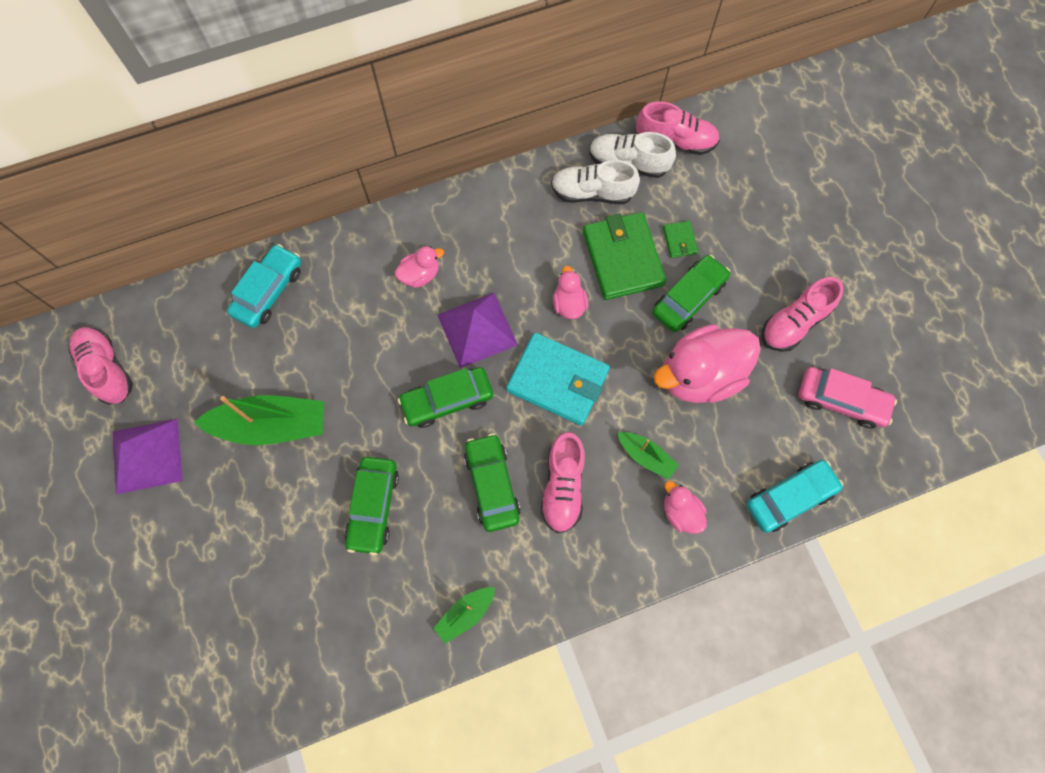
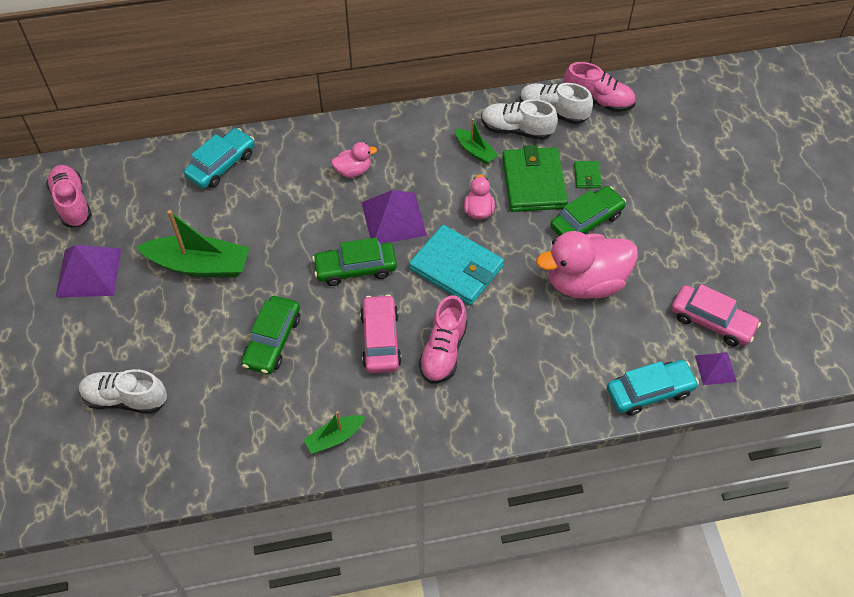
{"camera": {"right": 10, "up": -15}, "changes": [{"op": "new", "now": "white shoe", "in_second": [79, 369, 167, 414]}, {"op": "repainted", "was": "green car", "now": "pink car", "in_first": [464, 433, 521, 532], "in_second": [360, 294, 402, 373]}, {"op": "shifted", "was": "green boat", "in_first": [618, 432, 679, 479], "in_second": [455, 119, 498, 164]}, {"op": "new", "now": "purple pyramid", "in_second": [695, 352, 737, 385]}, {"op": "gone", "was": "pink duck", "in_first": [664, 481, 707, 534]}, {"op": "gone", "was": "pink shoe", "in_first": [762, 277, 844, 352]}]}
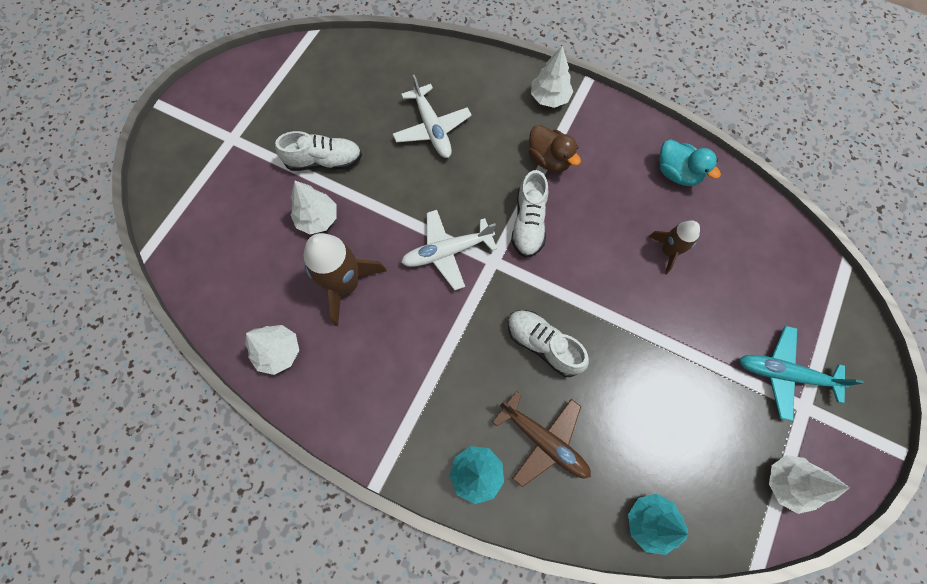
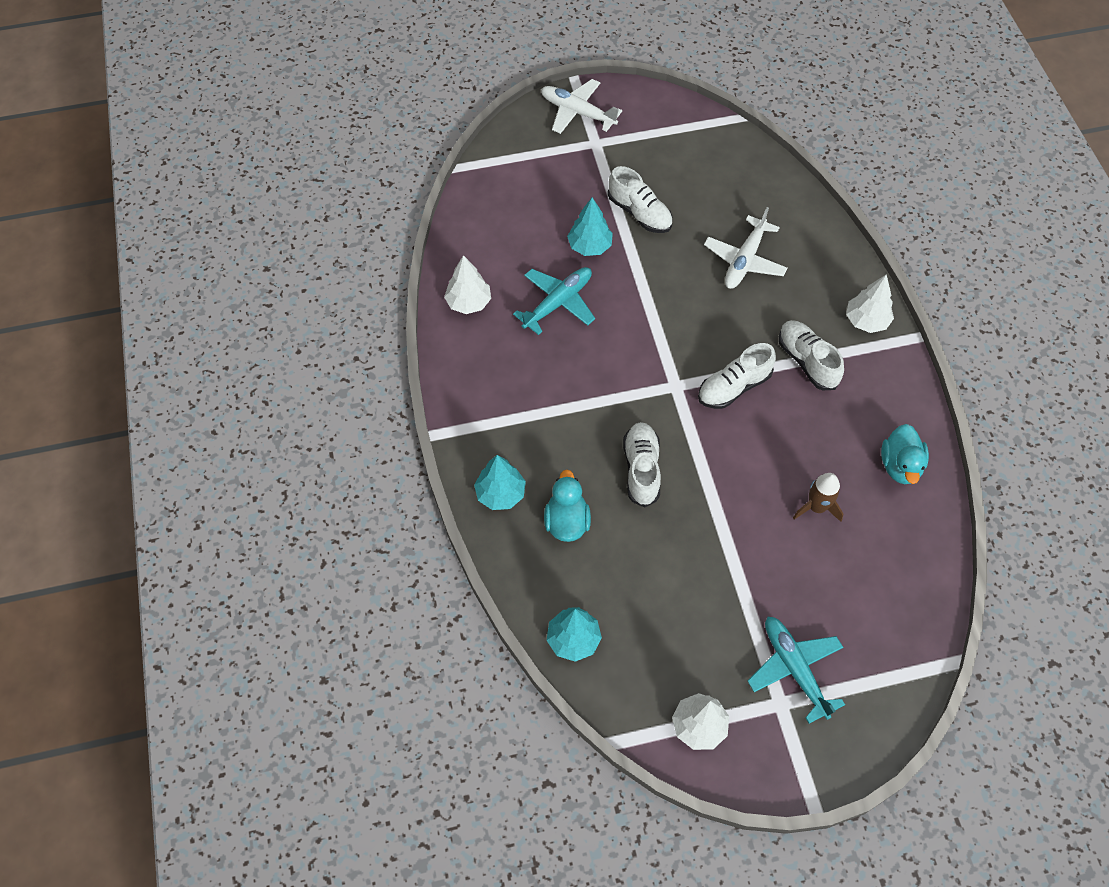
{"camera": {"right": 50, "up": -10}, "changes": [{"op": "swapped", "was": "brown rocket", "now": "turquoise plane", "in_first": [304, 233, 387, 326], "in_second": [513, 267, 595, 335]}, {"op": "shifted", "was": "white plane", "in_first": [401, 210, 497, 290], "in_second": [541, 79, 622, 134]}, {"op": "swapped", "was": "brown plane", "now": "turquoise duck", "in_first": [493, 391, 591, 487], "in_second": [544, 470, 591, 542]}, {"op": "repainted", "was": "white tree", "now": "turquoise tree", "in_first": [291, 180, 337, 234], "in_second": [567, 197, 613, 256]}, {"op": "swapped", "was": "brown duck", "now": "white shoe", "in_first": [528, 125, 581, 172], "in_second": [779, 320, 844, 390]}]}
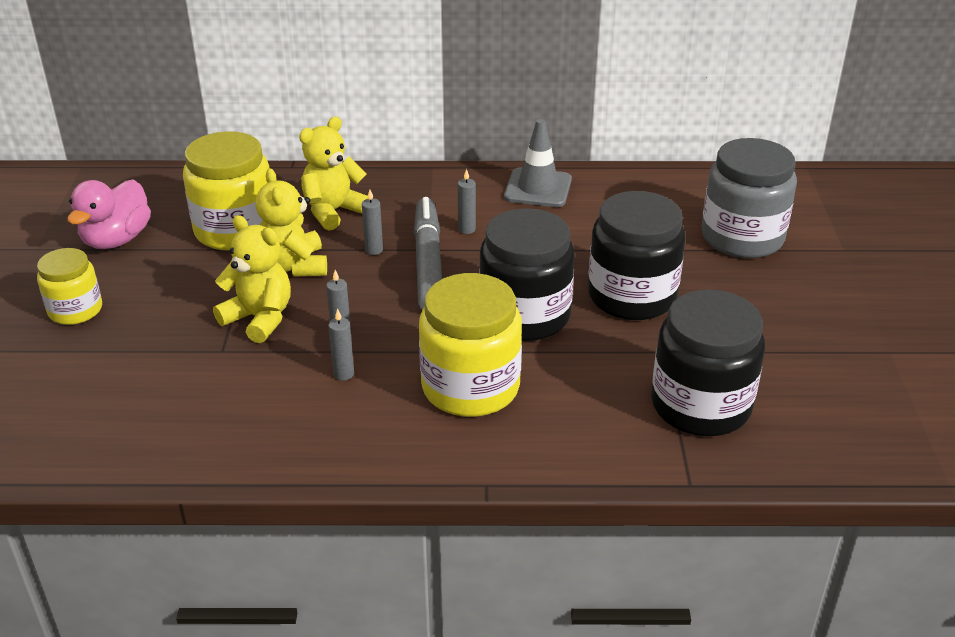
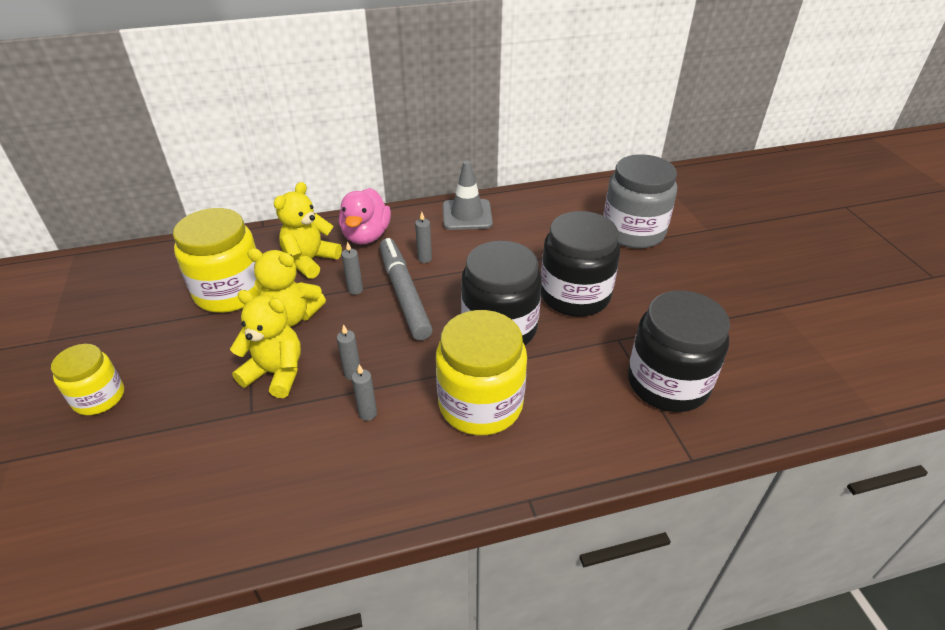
{"camera": {"right": -15, "up": 5}, "changes": [{"op": "rotated", "was": "yellow teddy bear", "in_first": [256, 168, 327, 277], "in_second": [247, 248, 326, 327], "clockwise": -45}, {"op": "shifted", "was": "pink duck", "in_first": [67, 179, 151, 249], "in_second": [339, 188, 391, 245]}]}
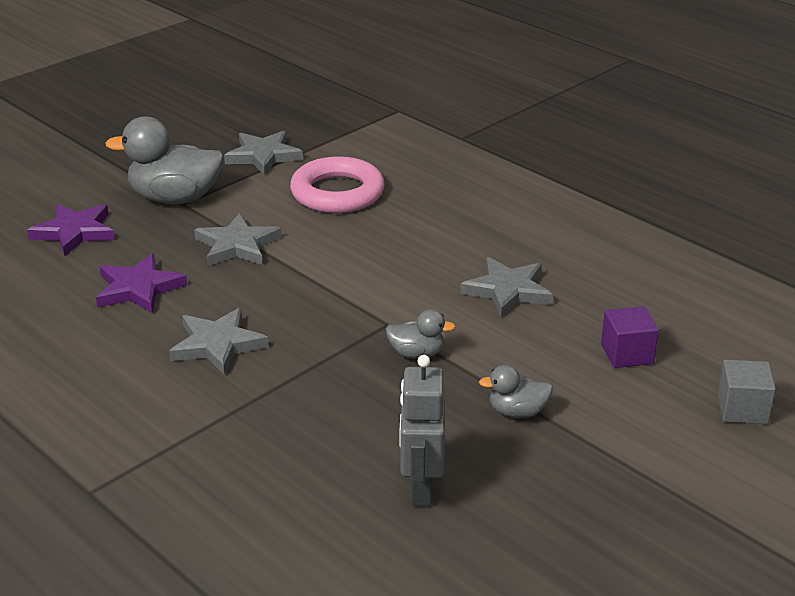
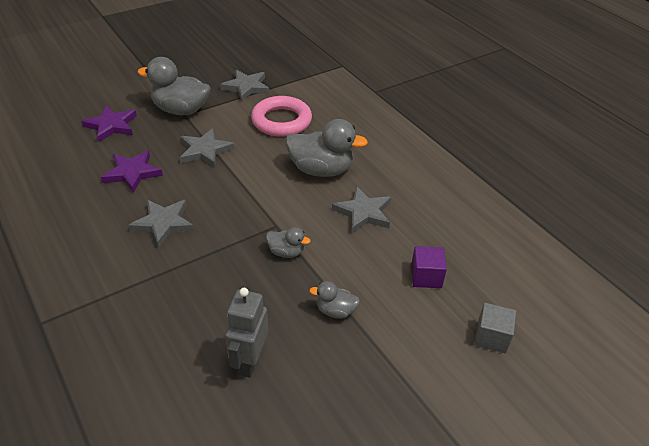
{"camera": {"right": 10, "up": 10}, "changes": [{"op": "new", "now": "grey duck", "in_second": [286, 119, 368, 177]}]}
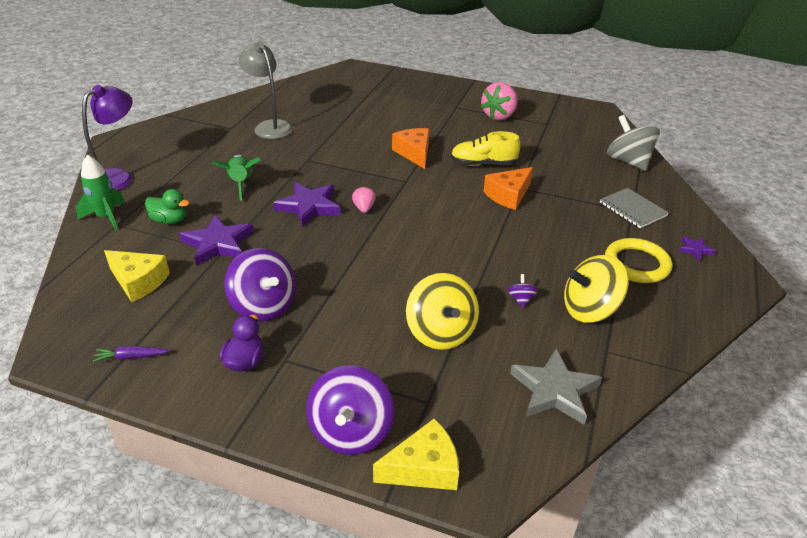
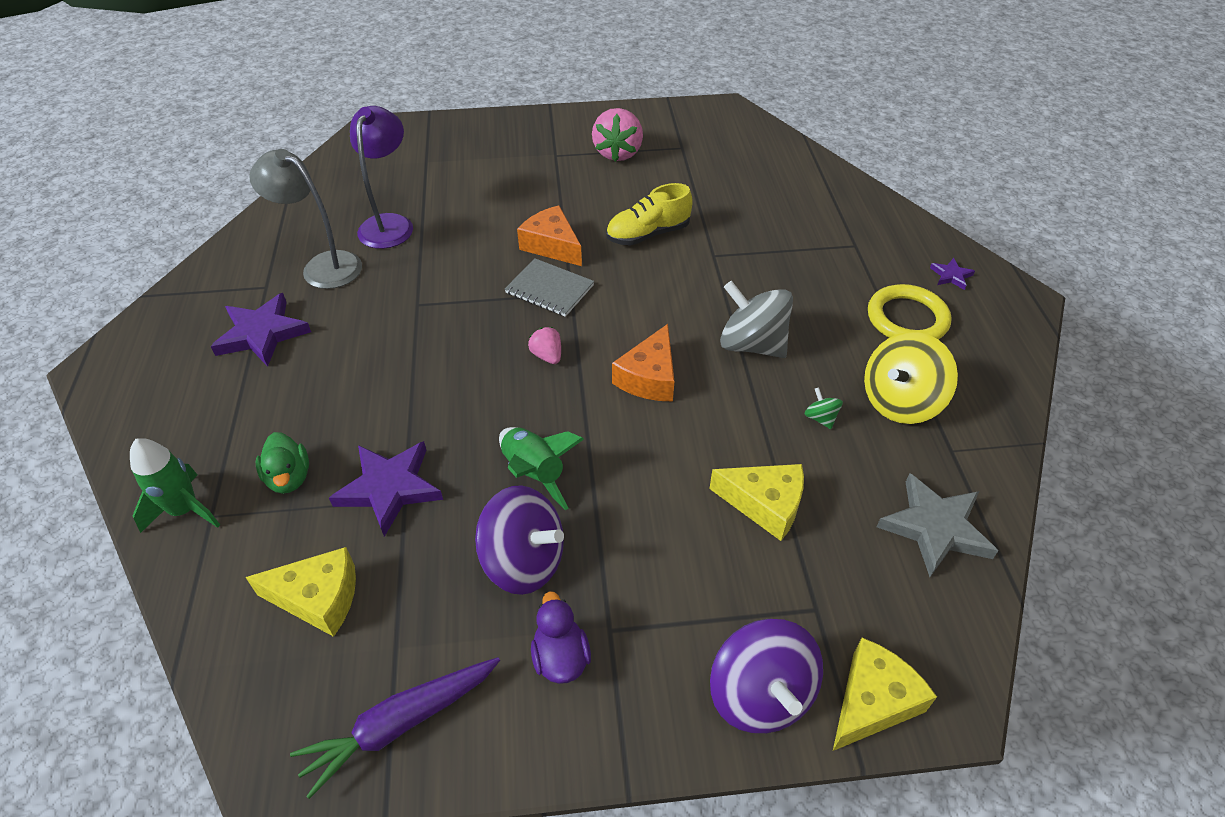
{"camera": {"right": -25, "up": 10}, "changes": [{"op": "shifted", "was": "purple star", "in_first": [273, 182, 341, 227], "in_second": [210, 293, 311, 367]}, {"op": "rotated", "was": "green duck", "in_first": [145, 189, 189, 224], "in_second": [256, 432, 309, 494], "clockwise": 75}, {"op": "scaled", "was": "purple carrot", "in_first": [93, 346, 170, 362], "in_second": [290, 657, 500, 799], "ratio": 1.93}, {"op": "shifted", "was": "purple lamp", "in_first": [82, 85, 132, 191], "in_second": [350, 106, 413, 249]}, {"op": "shifted", "was": "green rocket", "in_first": [212, 155, 260, 201], "in_second": [499, 427, 584, 510]}, {"op": "shifted", "was": "grey notebook", "in_first": [600, 188, 669, 228], "in_second": [505, 258, 594, 317]}, {"op": "shifted", "was": "orange cheese", "in_first": [483, 167, 533, 210], "in_second": [612, 324, 674, 401]}, {"op": "swapped", "was": "yellow spinning top", "now": "yellow cheese", "in_first": [406, 273, 479, 350], "in_second": [709, 464, 804, 541]}, {"op": "shifted", "was": "grey spinning top", "in_first": [607, 115, 660, 171], "in_second": [720, 281, 793, 358]}, {"op": "repainted", "was": "purple spinning top", "now": "green spinning top", "in_first": [507, 274, 538, 307], "in_second": [805, 387, 843, 429]}]}
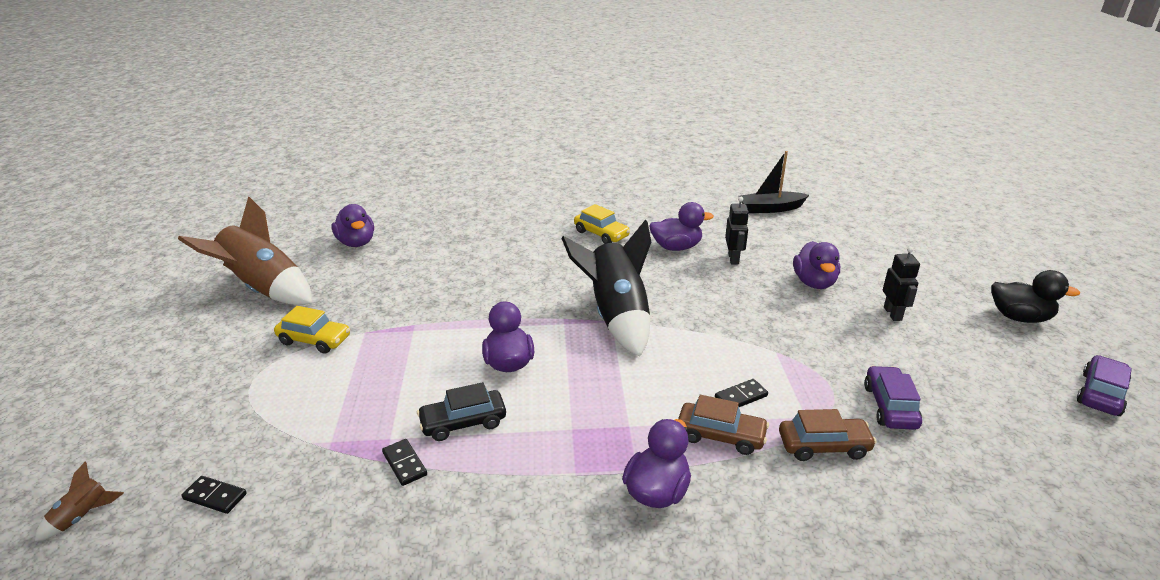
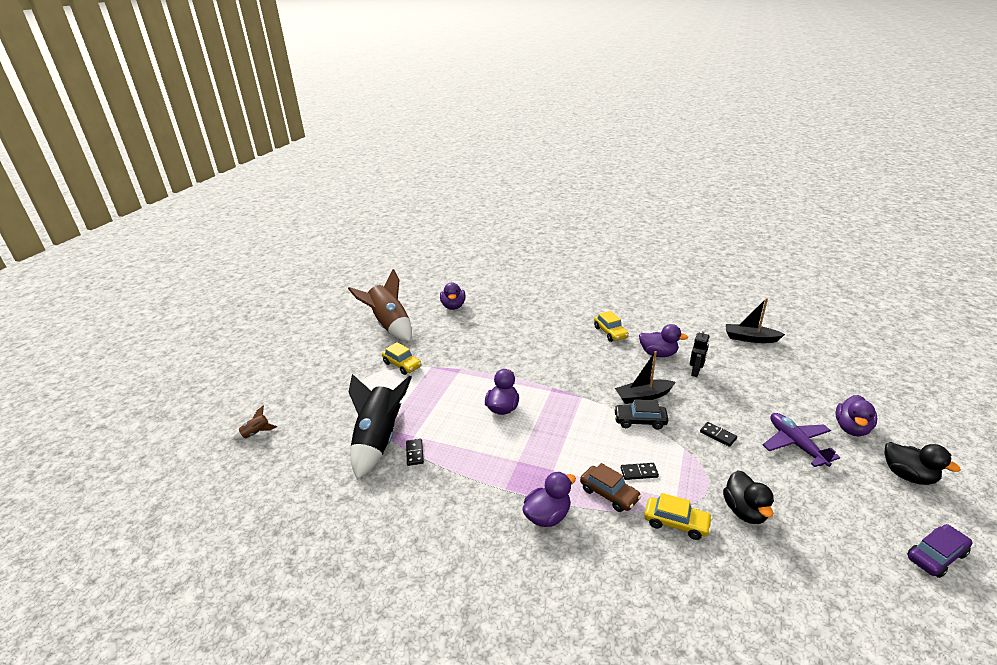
{"camera": {"right": 25, "up": 0}, "changes": [{"op": "shifted", "was": "black rocket", "in_first": [561, 219, 651, 357], "in_second": [349, 374, 412, 480]}, {"op": "shifted", "was": "black car", "in_first": [417, 382, 506, 441], "in_second": [614, 399, 668, 430]}, {"op": "new", "now": "black boat", "in_second": [615, 351, 676, 404]}, {"op": "repainted", "was": "brown car", "now": "yellow car", "in_first": [779, 409, 877, 461], "in_second": [644, 493, 713, 540]}, {"op": "shifted", "was": "black domino", "in_first": [181, 476, 247, 514], "in_second": [700, 422, 737, 447]}, {"op": "swapped", "was": "purple car", "now": "black duck", "in_first": [864, 366, 922, 430], "in_second": [723, 470, 774, 524]}, {"op": "swapped", "was": "black robot", "now": "purple plane", "in_first": [883, 247, 920, 321], "in_second": [763, 413, 840, 467]}, {"op": "shifted", "was": "purple duck", "in_first": [793, 241, 840, 289], "in_second": [835, 395, 877, 436]}]}
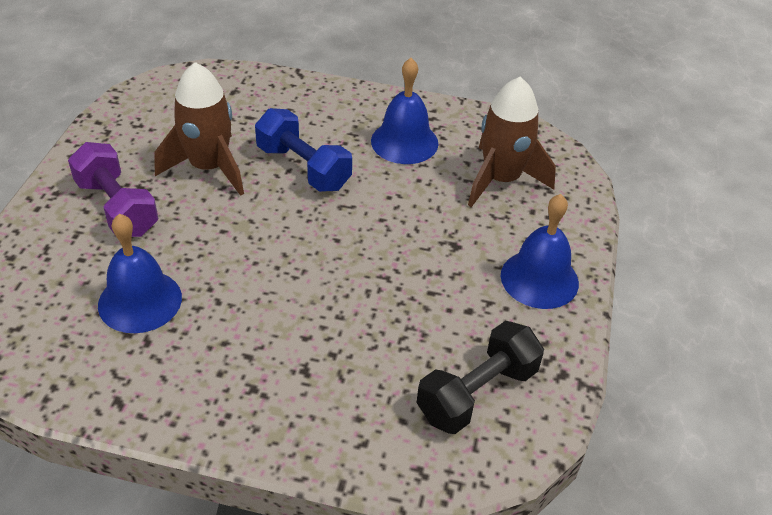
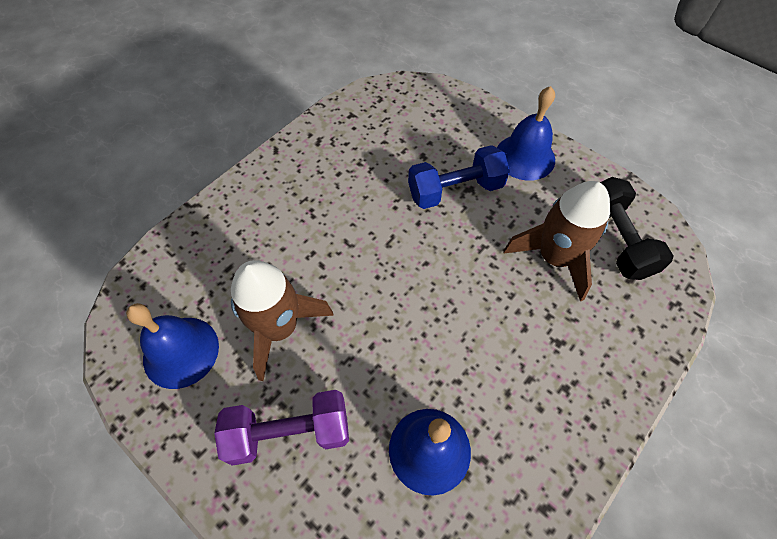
{"camera": {"right": -60, "up": 15}, "changes": [{"op": "shifted", "was": "blue bell", "in_first": [371, 58, 438, 164], "in_second": [126, 303, 219, 389]}, {"op": "shifted", "was": "blue dumbbell", "in_first": [255, 108, 352, 192], "in_second": [408, 145, 510, 209]}, {"op": "shifted", "was": "brown rocket", "in_first": [468, 77, 556, 207], "in_second": [503, 181, 610, 301]}]}
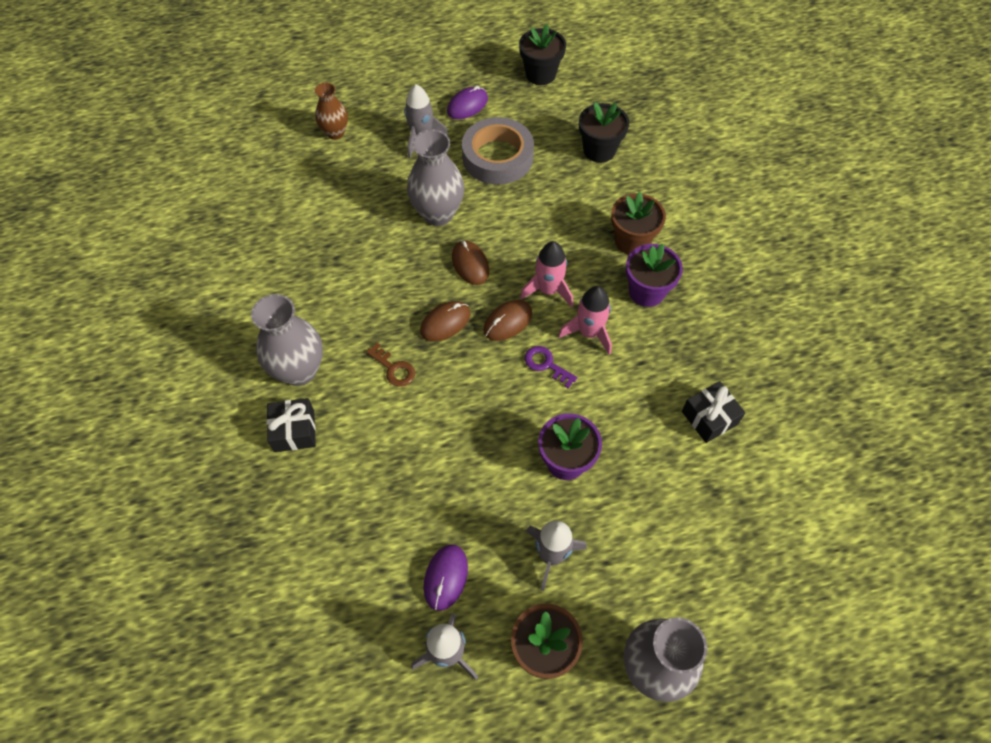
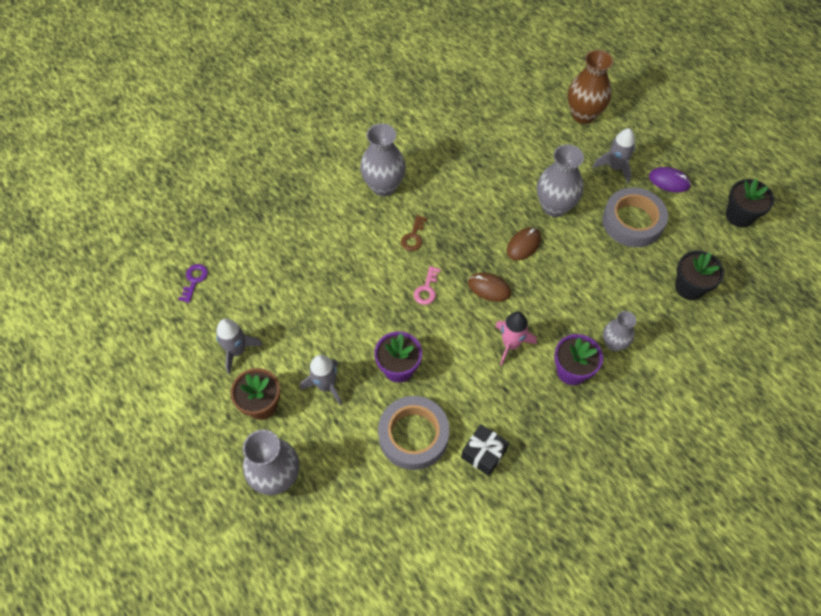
{"camera": {"right": 65, "up": 0}, "changes": [{"op": "shifted", "was": "purple key", "in_first": [525, 346, 578, 388], "in_second": [178, 264, 208, 303]}, {"op": "new", "now": "grey tape", "in_second": [378, 396, 450, 470]}, {"op": "new", "now": "pink key", "in_second": [414, 266, 441, 305]}, {"op": "scaled", "was": "brown vase", "in_first": [315, 83, 348, 140], "in_second": [568, 50, 613, 124], "ratio": 1.65}, {"op": "swapped", "was": "brown flower pot", "now": "grey vase", "in_first": [611, 192, 666, 255], "in_second": [603, 311, 636, 351]}, {"op": "gone", "was": "black gift", "in_first": [266, 398, 316, 452]}, {"op": "gone", "was": "brown mouse", "in_first": [420, 301, 470, 341]}, {"op": "gone", "was": "purple mouse", "in_first": [424, 545, 468, 611]}, {"op": "gone", "was": "pink rocket", "in_first": [520, 241, 573, 307]}]}
